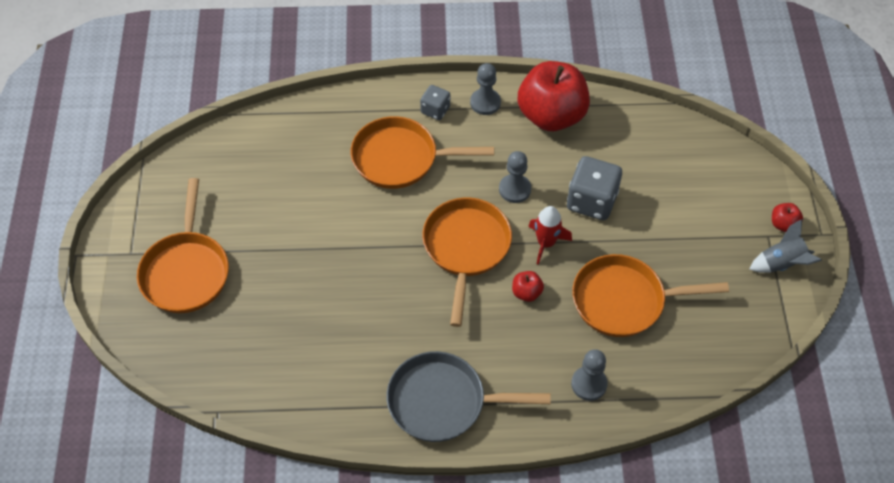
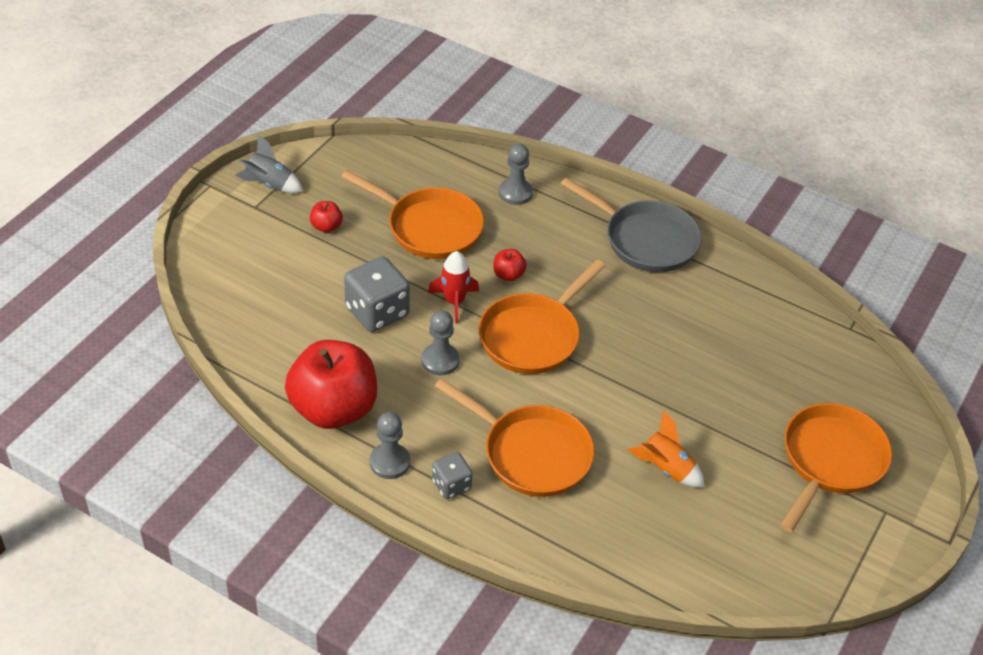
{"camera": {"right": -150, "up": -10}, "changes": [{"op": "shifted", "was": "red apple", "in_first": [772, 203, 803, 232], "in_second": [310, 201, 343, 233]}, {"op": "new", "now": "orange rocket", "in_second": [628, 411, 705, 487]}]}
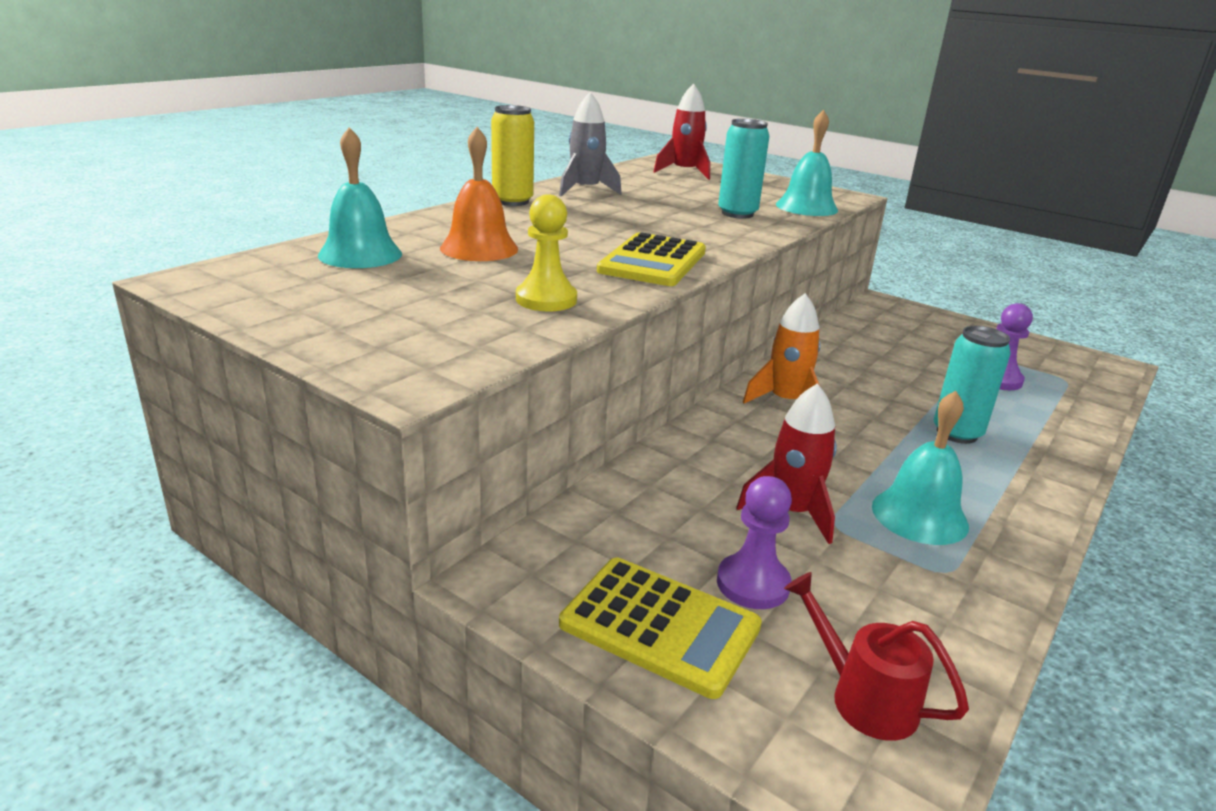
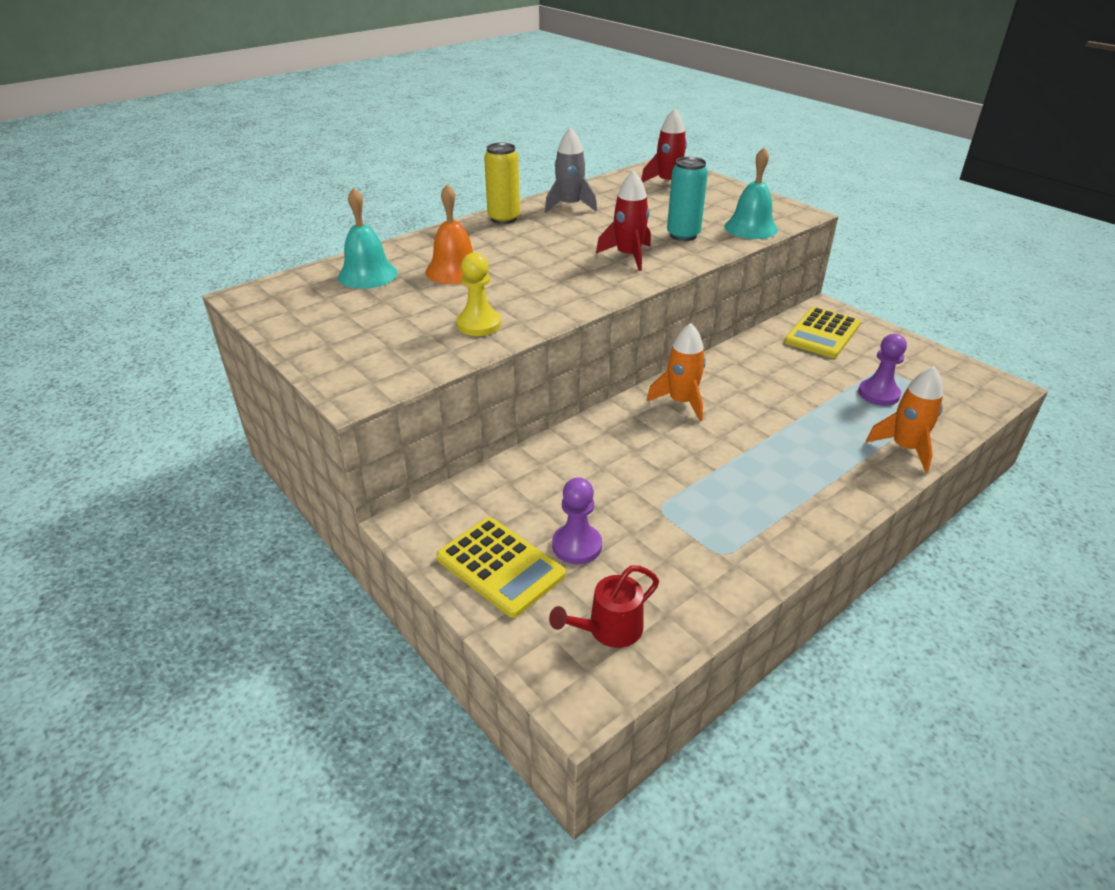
{"camera": {"right": 15, "up": 10}, "changes": [{"op": "rotated", "was": "red watering can", "in_first": [784, 572, 969, 741], "in_second": [549, 566, 659, 648], "clockwise": -90}, {"op": "shifted", "was": "red rocket", "in_first": [736, 383, 837, 544], "in_second": [596, 170, 651, 271]}, {"op": "shifted", "was": "yellow calculator", "in_first": [597, 232, 706, 286], "in_second": [784, 307, 861, 358]}, {"op": "new", "now": "orange rocket", "in_second": [866, 366, 943, 472]}, {"op": "gone", "was": "turquoise bell", "in_first": [872, 391, 969, 545]}, {"op": "gone", "was": "turquoise can", "in_first": [934, 326, 1011, 444]}]}
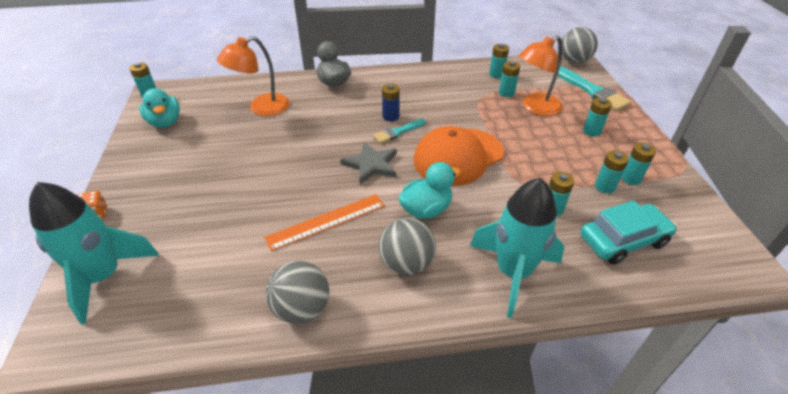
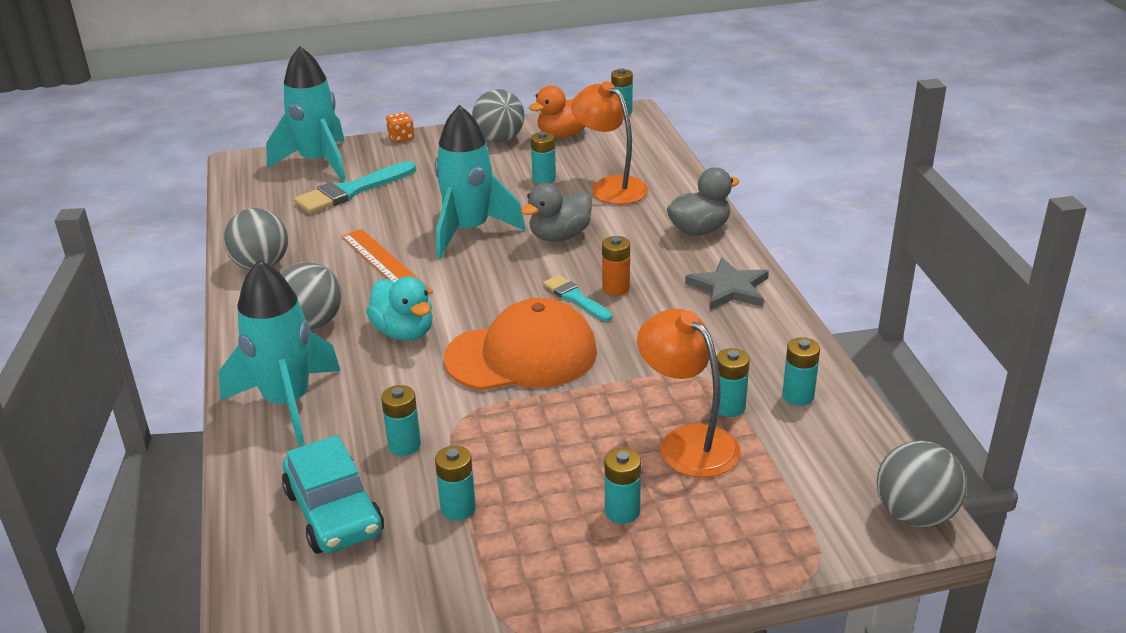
{"camera": {"right": 85, "up": -10}, "changes": [{"op": "shifted", "was": "turquoise brush", "in_first": [557, 66, 632, 111], "in_second": [294, 161, 416, 214]}, {"op": "new", "now": "turquoise rocket", "in_second": [435, 105, 525, 258]}, {"op": "rotated", "was": "orange cap", "in_first": [414, 126, 504, 186], "in_second": [444, 298, 597, 390], "clockwise": 120}, {"op": "new", "now": "grey ball", "in_second": [472, 89, 524, 142]}, {"op": "new", "now": "grey duck", "in_second": [521, 183, 592, 242]}, {"op": "repainted", "was": "turquoise duck", "now": "orange duck", "in_first": [139, 88, 180, 128], "in_second": [529, 85, 586, 137]}, {"op": "shifted", "was": "turquoise battery", "in_first": [621, 142, 656, 185], "in_second": [531, 132, 556, 184]}, {"op": "repainted", "was": "blue battery", "now": "orange battery", "in_first": [382, 84, 400, 122], "in_second": [602, 236, 630, 296]}, {"op": "shifted", "was": "grey star", "in_first": [340, 142, 397, 184], "in_second": [685, 257, 769, 310]}]}
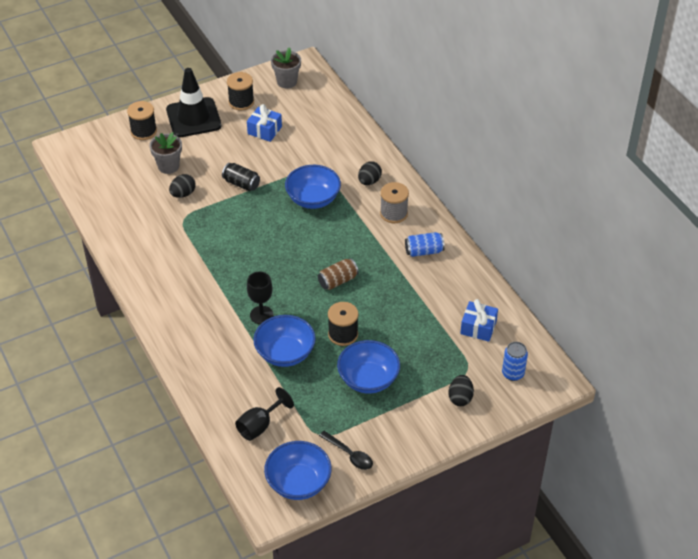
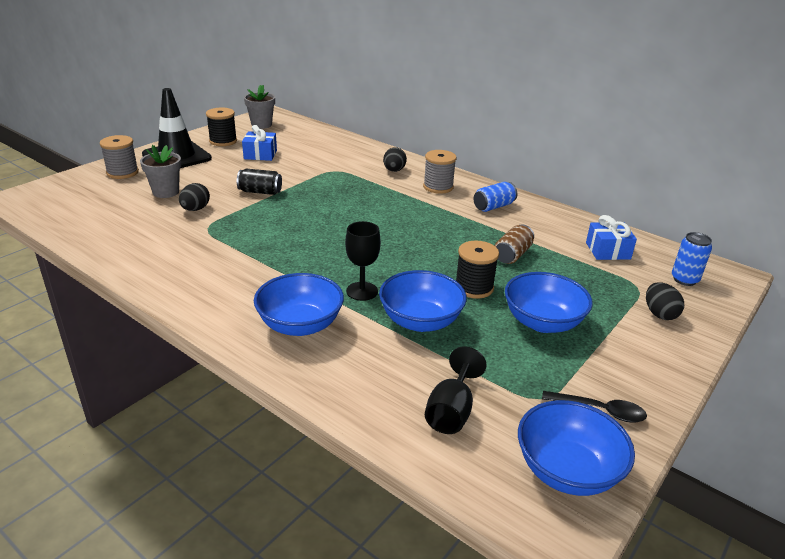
{"camera": {"right": -25, "up": -15}, "changes": [{"op": "repainted", "was": "black spool", "now": "grey spool", "in_first": [127, 101, 157, 140], "in_second": [100, 135, 139, 179]}, {"op": "shifted", "was": "blue bowl", "in_first": [285, 165, 341, 209], "in_second": [254, 273, 344, 336]}, {"op": "shifted", "was": "brown can", "in_first": [318, 258, 359, 290], "in_second": [495, 224, 534, 264]}]}
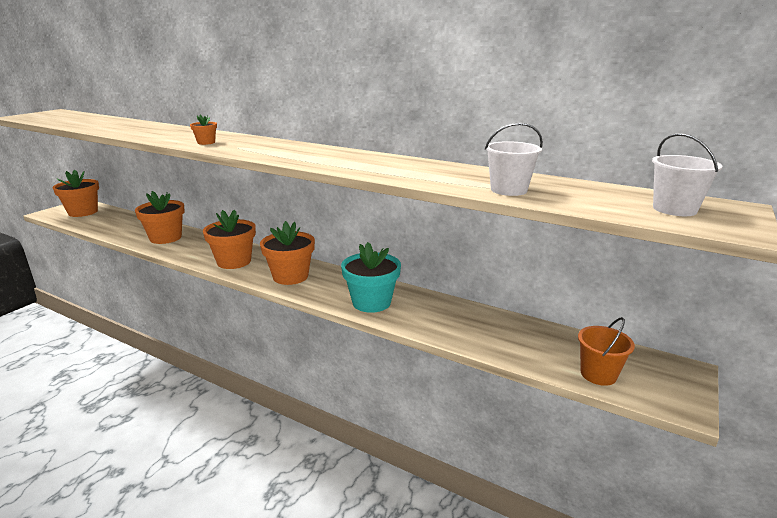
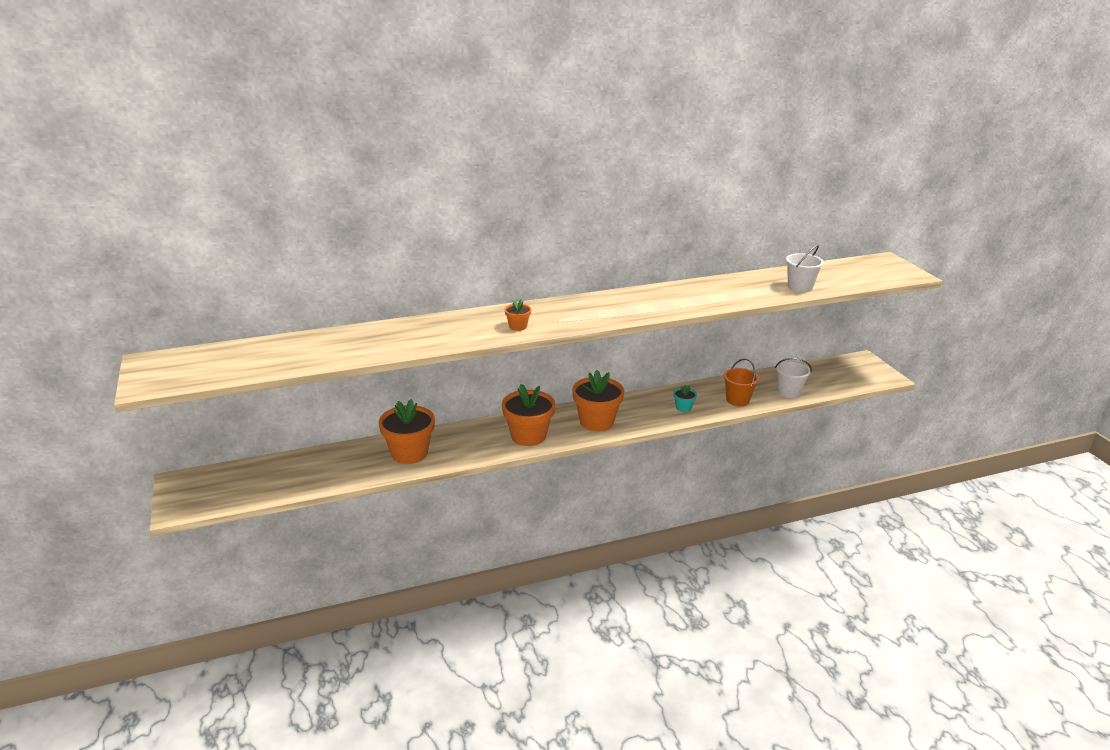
{"camera": {"right": -50, "up": 5}, "changes": [{"op": "scaled", "was": "turquoise flower pot", "in_first": [341, 242, 401, 313], "in_second": [673, 385, 697, 412], "ratio": 0.47}, {"op": "shifted", "was": "orange bucket", "in_first": [578, 317, 635, 386], "in_second": [724, 359, 759, 406]}, {"op": "shifted", "was": "white bucket", "in_first": [652, 133, 723, 216], "in_second": [775, 358, 812, 398]}, {"op": "gone", "was": "orange flower pot", "in_first": [52, 170, 99, 217]}]}
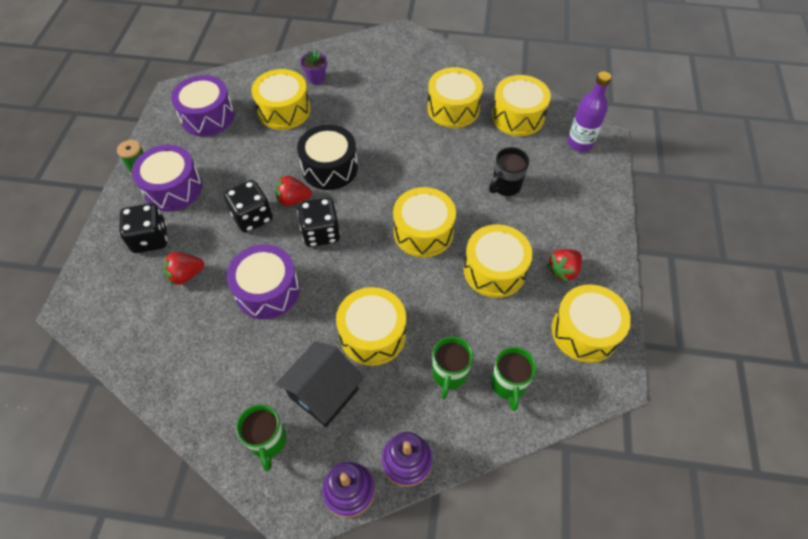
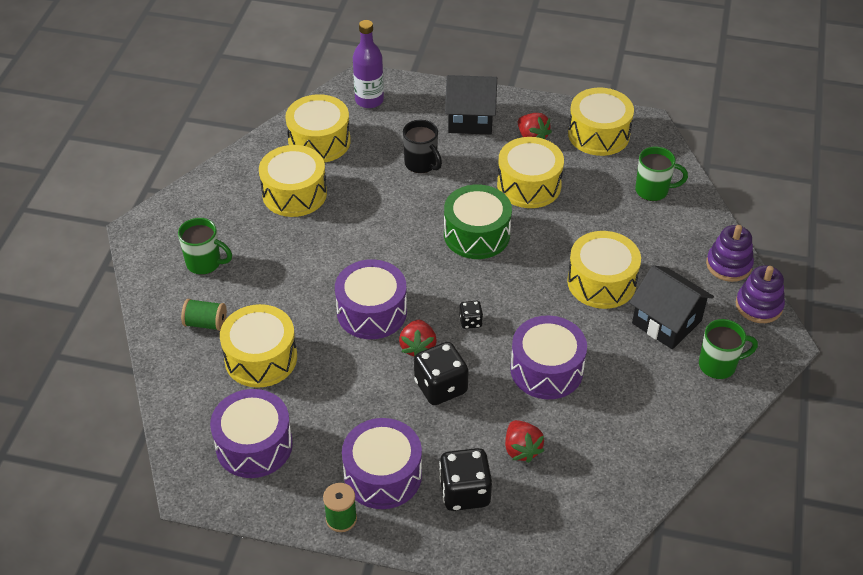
{"camera": {"right": -85, "up": -10}, "changes": [{"op": "shifted", "was": "green mug", "in_first": [432, 336, 473, 399], "in_second": [178, 218, 232, 275]}, {"op": "swapped", "was": "purple flower pot", "now": "green spool", "in_first": [300, 49, 327, 85], "in_second": [181, 299, 227, 331]}, {"op": "repainted", "was": "black drum", "now": "purple drum", "in_first": [297, 125, 358, 190], "in_second": [335, 259, 407, 339]}, {"op": "repainted", "was": "yellow drum", "now": "green drum", "in_first": [393, 187, 456, 258], "in_second": [444, 184, 512, 259]}, {"op": "new", "now": "black house", "in_second": [445, 75, 497, 135]}, {"op": "scaled", "was": "black dice", "in_first": [297, 197, 341, 247], "in_second": [459, 301, 483, 329], "ratio": 0.51}]}
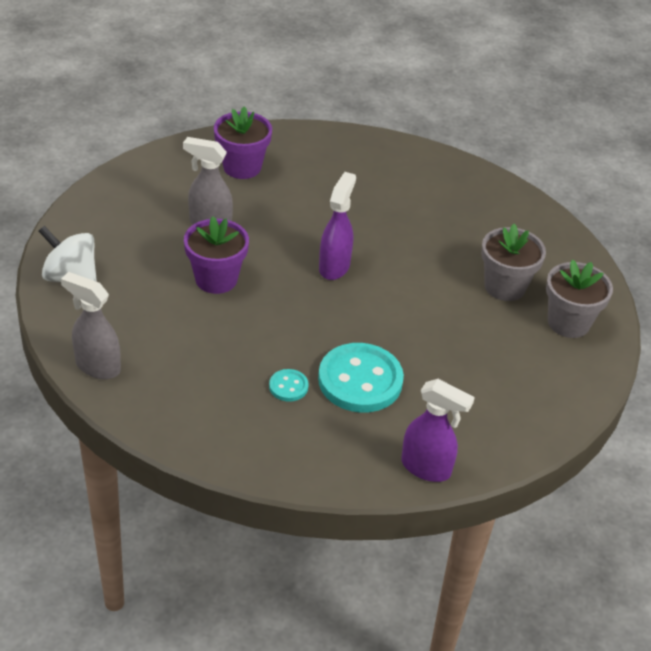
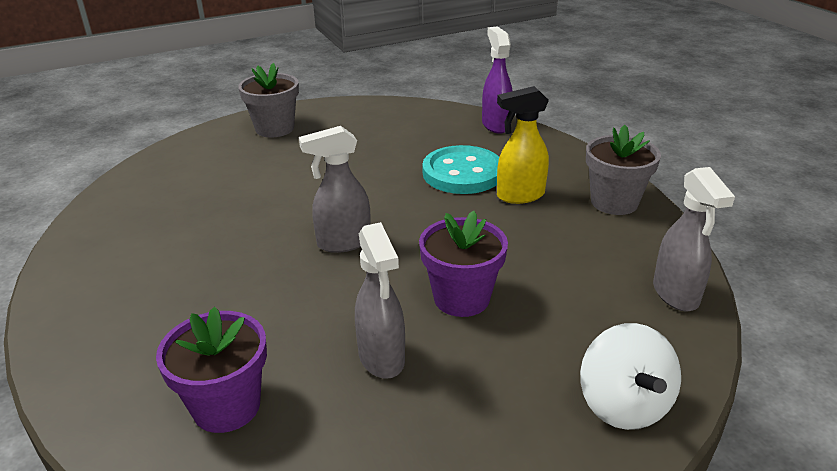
{"camera": {"right": -125, "up": -10}, "changes": [{"op": "repainted", "was": "purple spray bottle", "now": "grey spray bottle", "in_first": [319, 172, 356, 280], "in_second": [299, 126, 371, 253]}, {"op": "swapped", "was": "turquoise button", "now": "yellow spray bottle", "in_first": [269, 369, 309, 402], "in_second": [497, 86, 549, 204]}, {"op": "shifted", "was": "grey flower pot", "in_first": [481, 224, 546, 301], "in_second": [586, 125, 661, 215]}]}
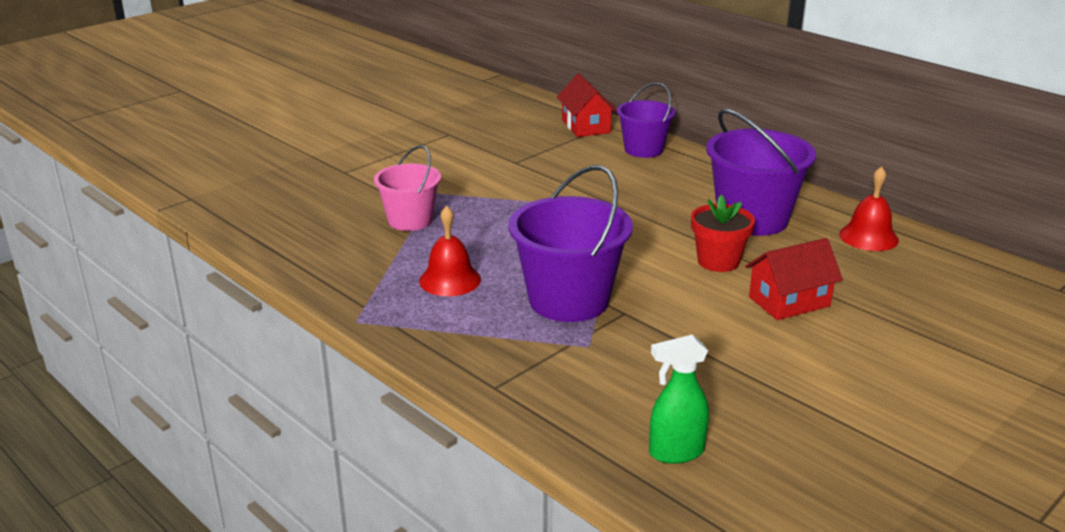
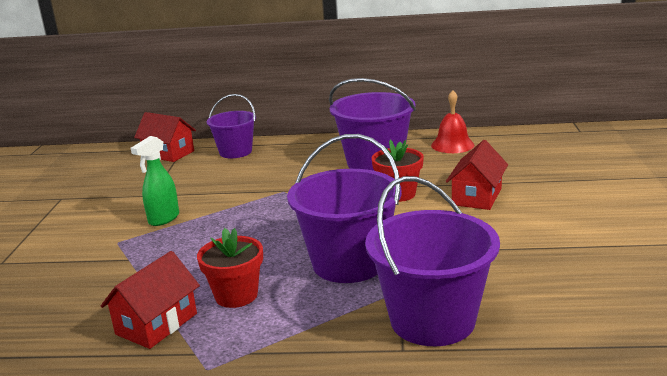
{"camera": {"right": -40, "up": -5}, "changes": [{"op": "new", "now": "red house", "in_second": [101, 251, 200, 349]}, {"op": "shifted", "was": "green spray bottle", "in_first": [649, 335, 709, 464], "in_second": [131, 136, 179, 226]}, {"op": "swapped", "was": "red bell", "now": "red flower pot", "in_first": [419, 206, 481, 296], "in_second": [197, 228, 263, 308]}, {"op": "new", "now": "purple bucket", "in_second": [365, 176, 500, 346]}, {"op": "gone", "was": "pink bucket", "in_first": [374, 145, 441, 231]}]}
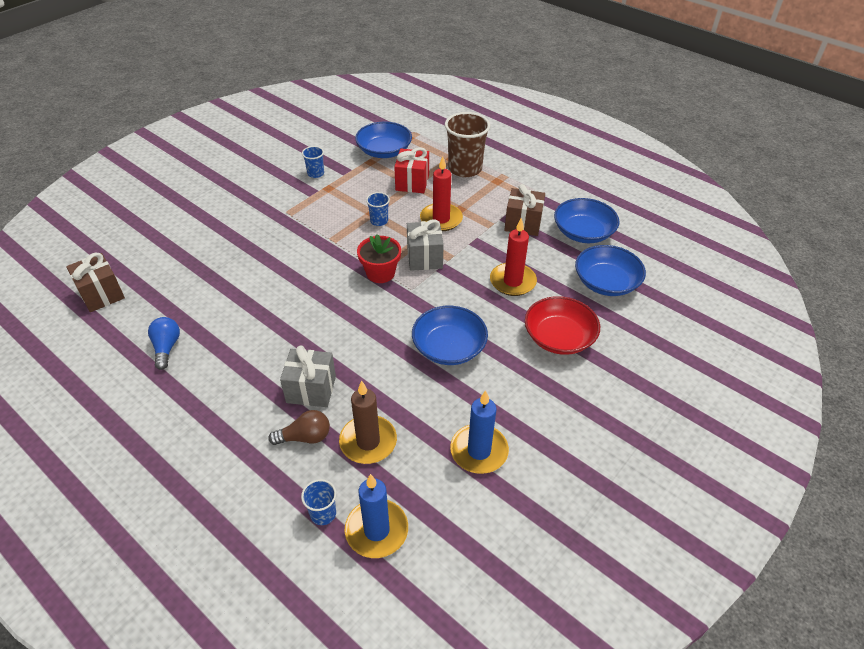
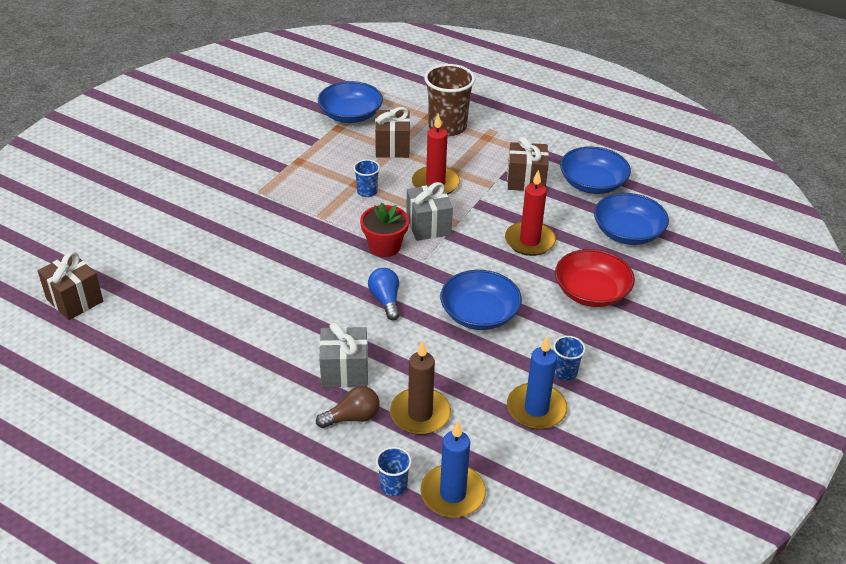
{"camera": {"right": -10, "up": -5}, "changes": [{"op": "shifted", "was": "blue light bulb", "in_first": [148, 317, 180, 370], "in_second": [368, 268, 400, 320]}, {"op": "repainted", "was": "red gift", "now": "brown gift", "in_first": [394, 147, 429, 193], "in_second": [375, 107, 410, 158]}, {"op": "shifted", "was": "blue cup", "in_first": [302, 146, 324, 178], "in_second": [553, 336, 586, 381]}]}
